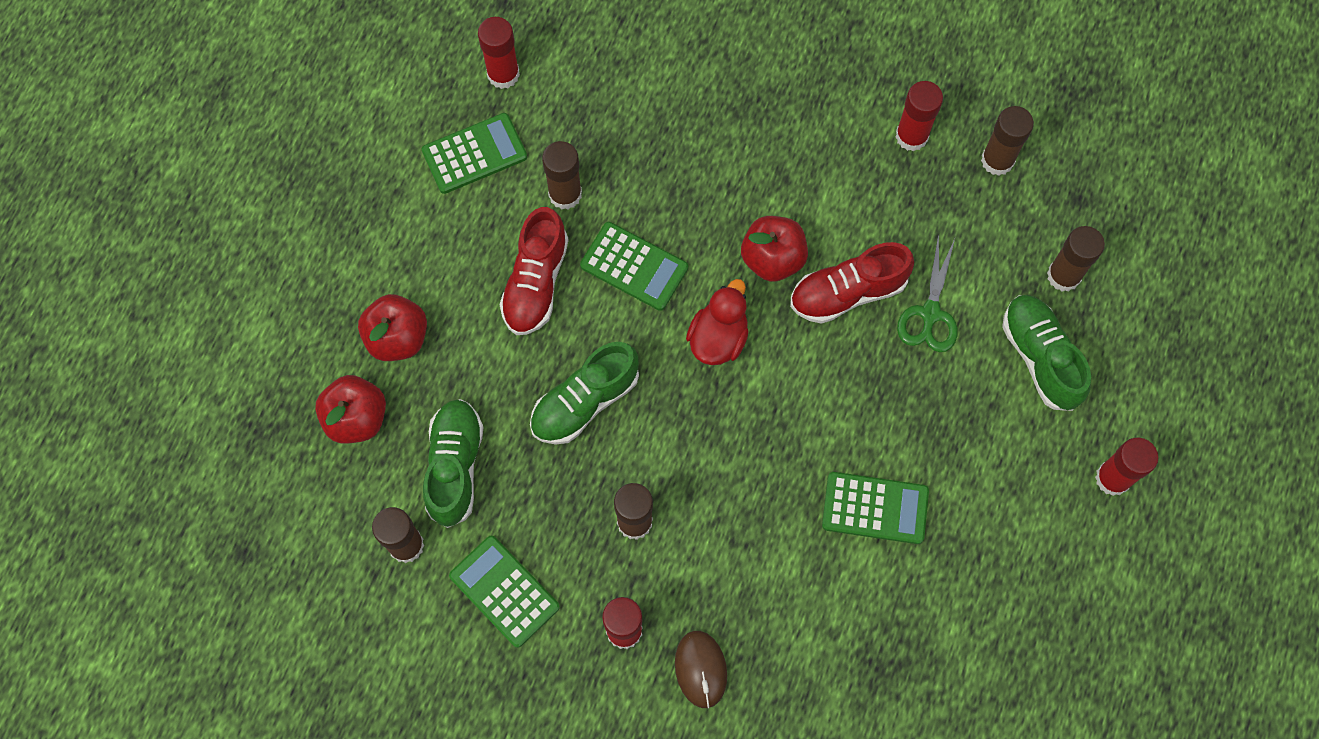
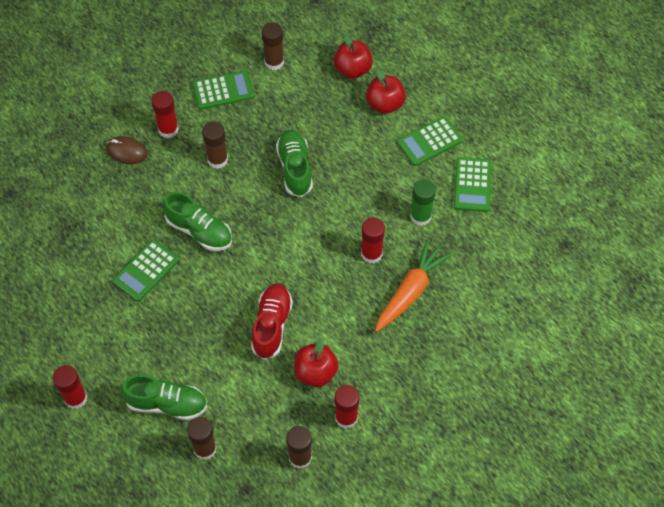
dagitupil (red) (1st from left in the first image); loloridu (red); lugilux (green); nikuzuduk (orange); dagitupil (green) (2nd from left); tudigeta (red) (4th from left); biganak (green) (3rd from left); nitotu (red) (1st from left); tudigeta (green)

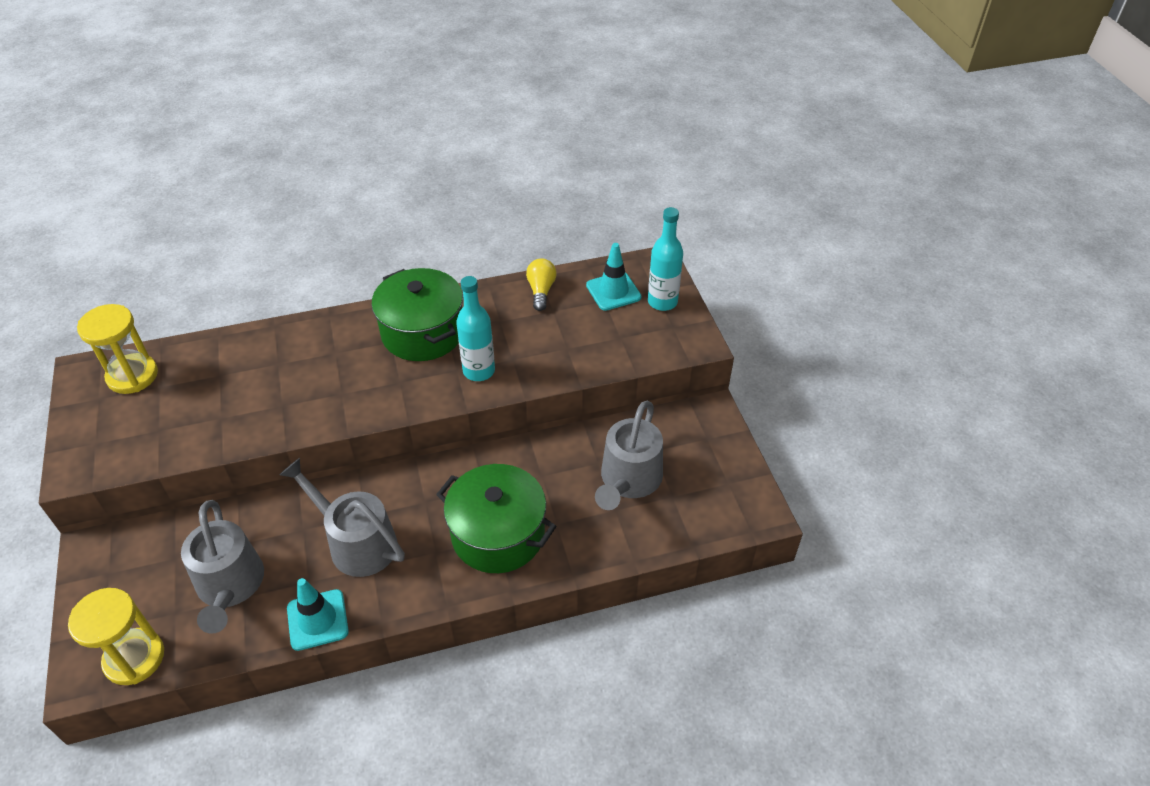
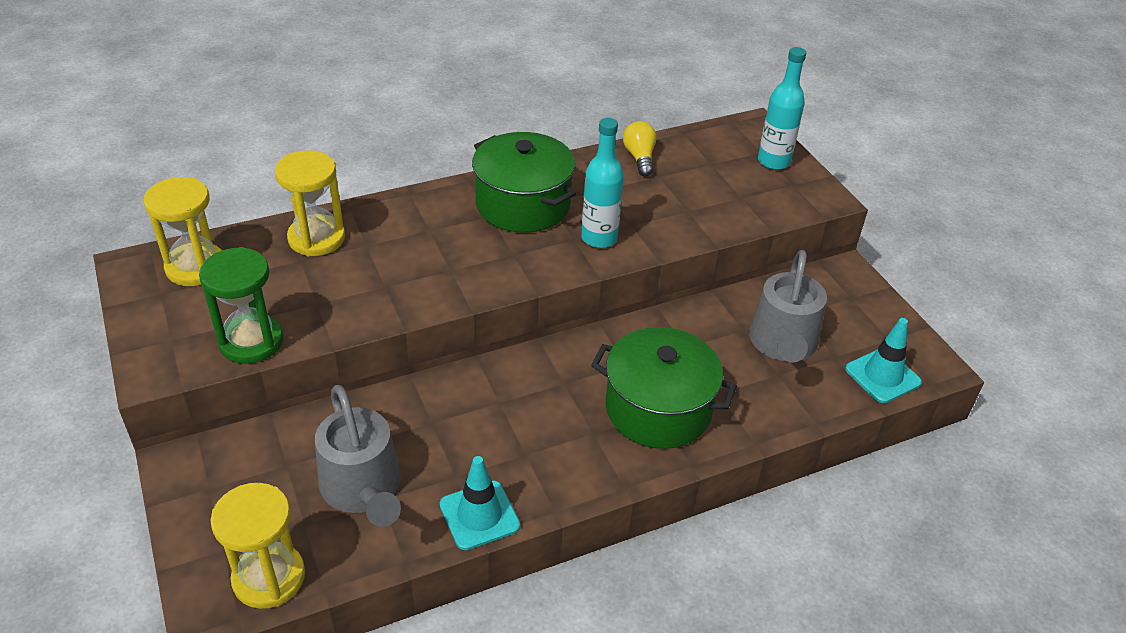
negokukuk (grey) (2nd from left in the first image); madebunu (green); madebunu (yellow) (3rd from left); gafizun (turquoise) (2nd from left)

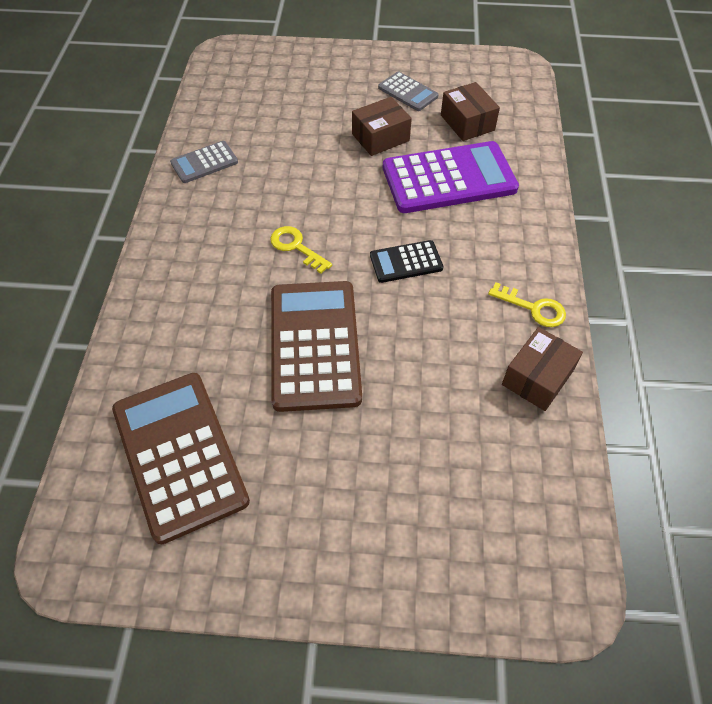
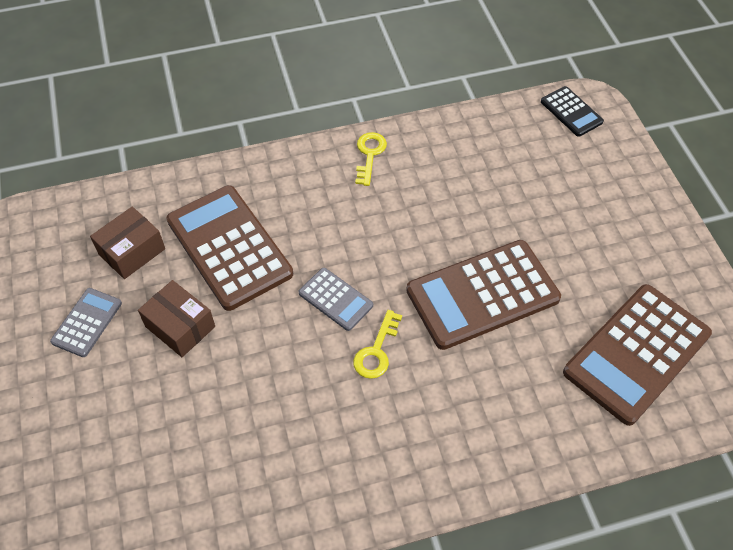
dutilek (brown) (3rd from left in the first image); biganak (grey) (2nd from left); biganak (black); biganak (brown) (1st from left)

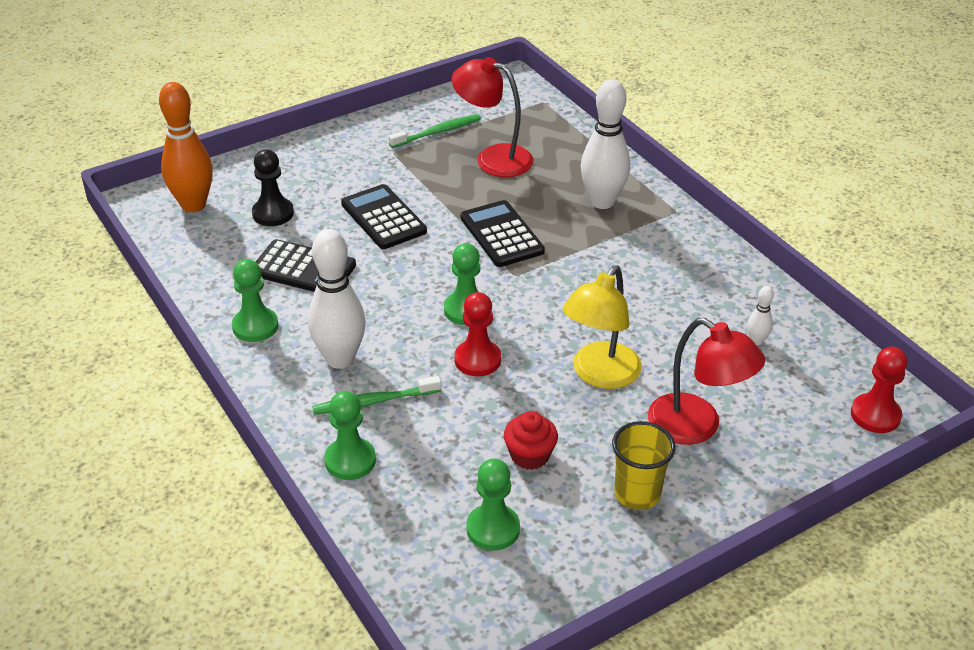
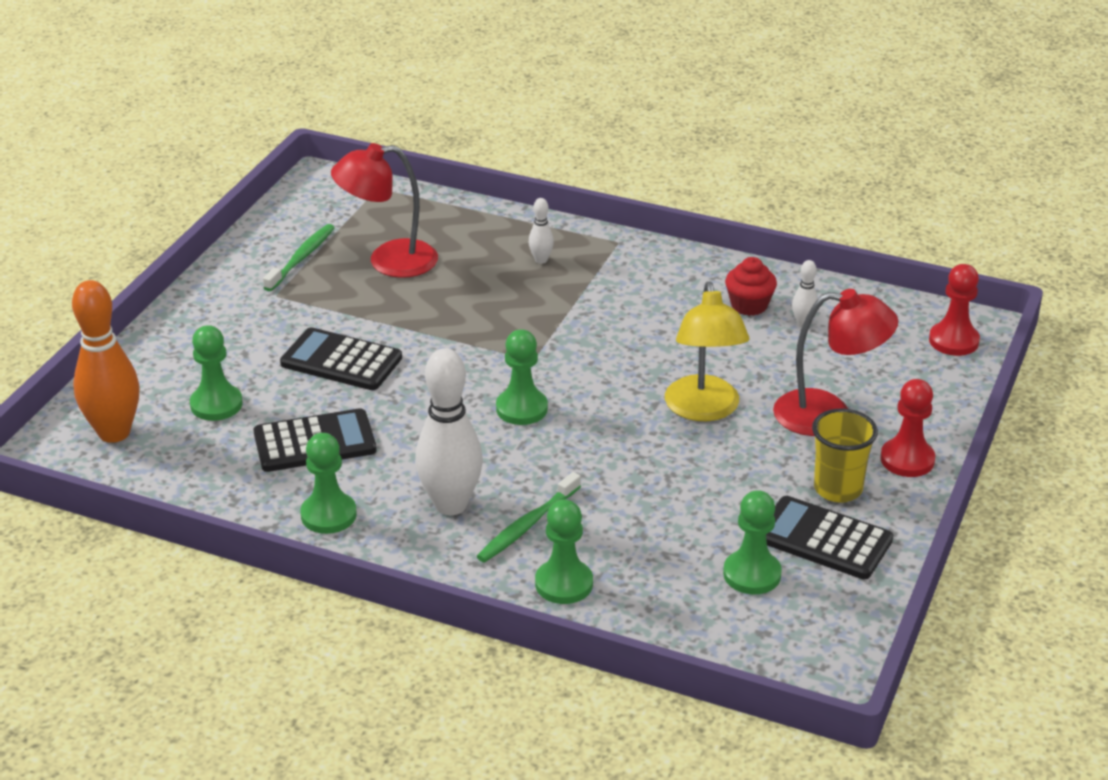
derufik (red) (1st from left); biganak (black) (3rd from left); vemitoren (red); derufik (green) (1st from left); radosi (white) (2nd from left)

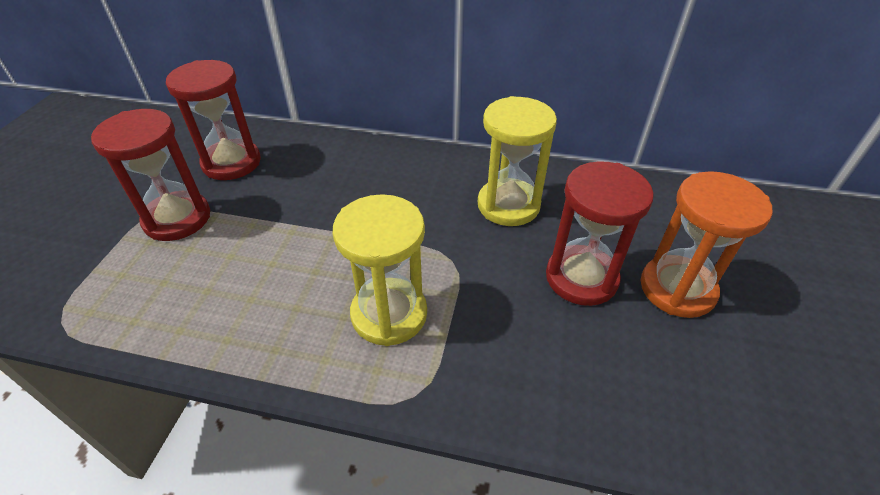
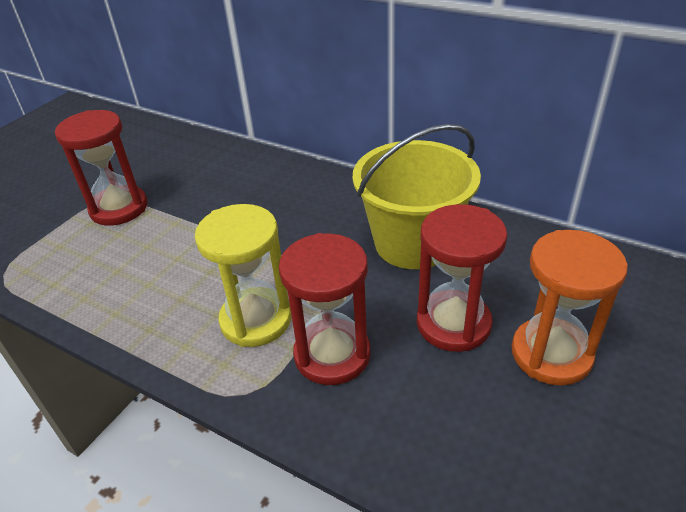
madebunu (red) (2nd from left); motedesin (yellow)

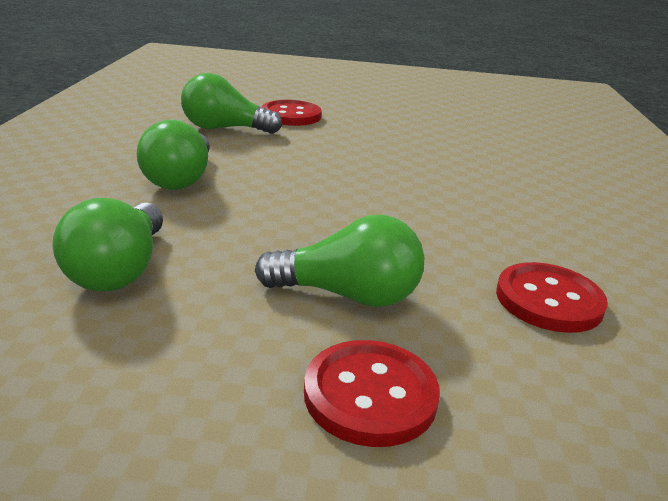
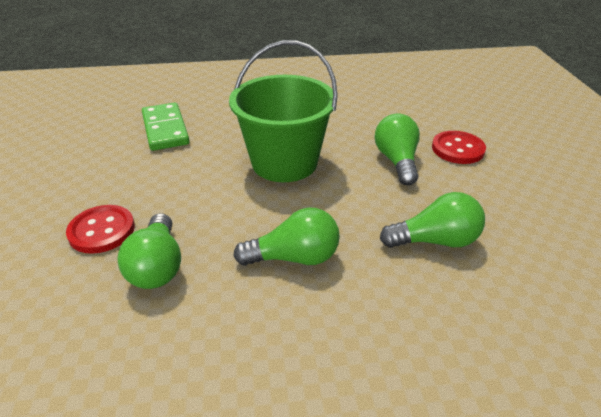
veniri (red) (3rd from left in the first image); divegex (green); motedesin (green)

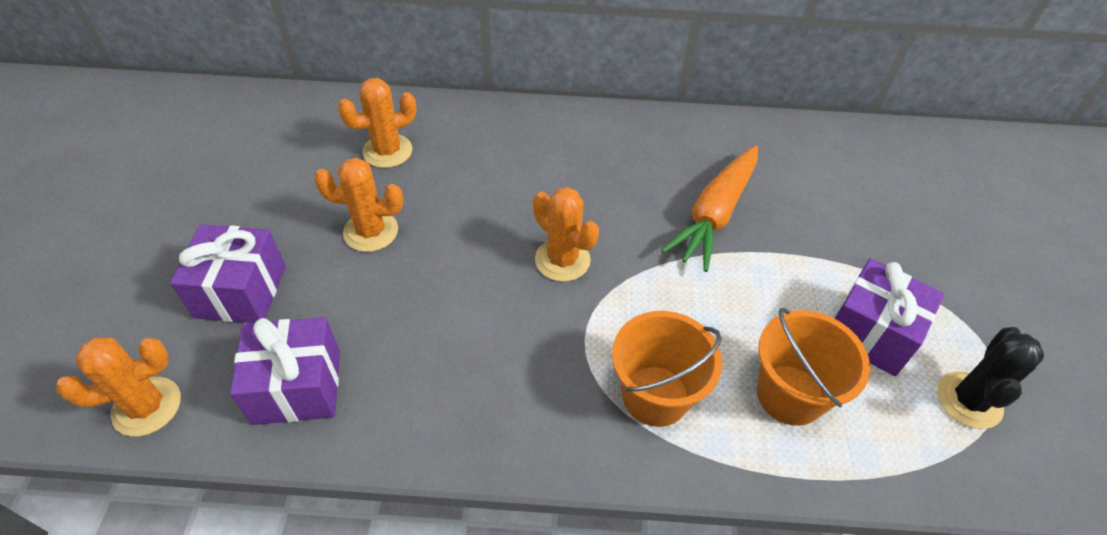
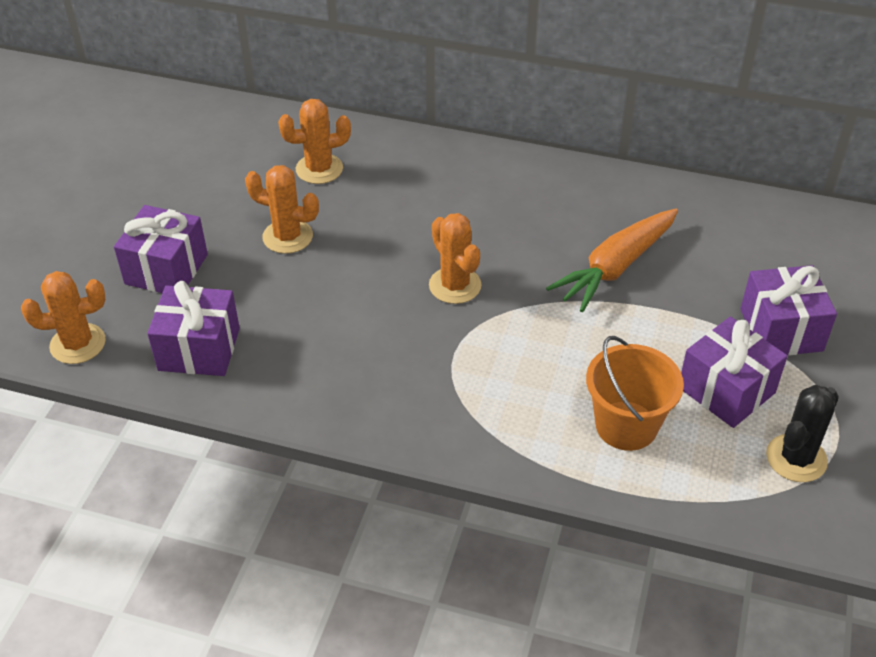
motedesin (orange) (1st from left in the first image); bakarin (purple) (4th from left)

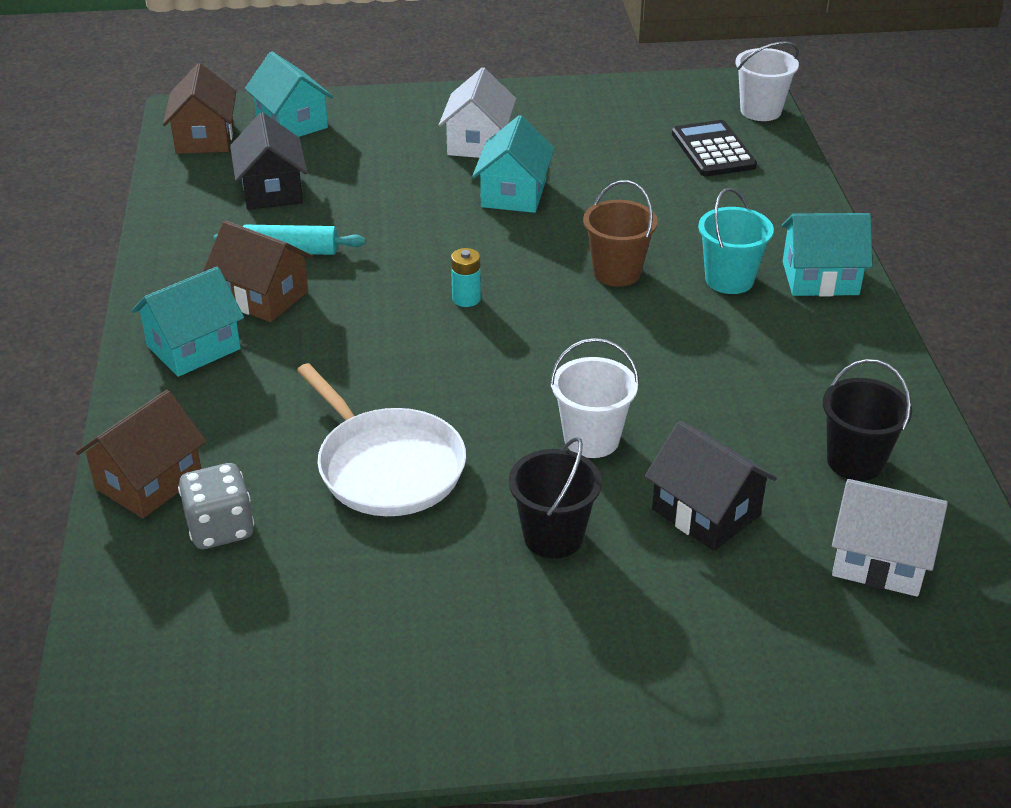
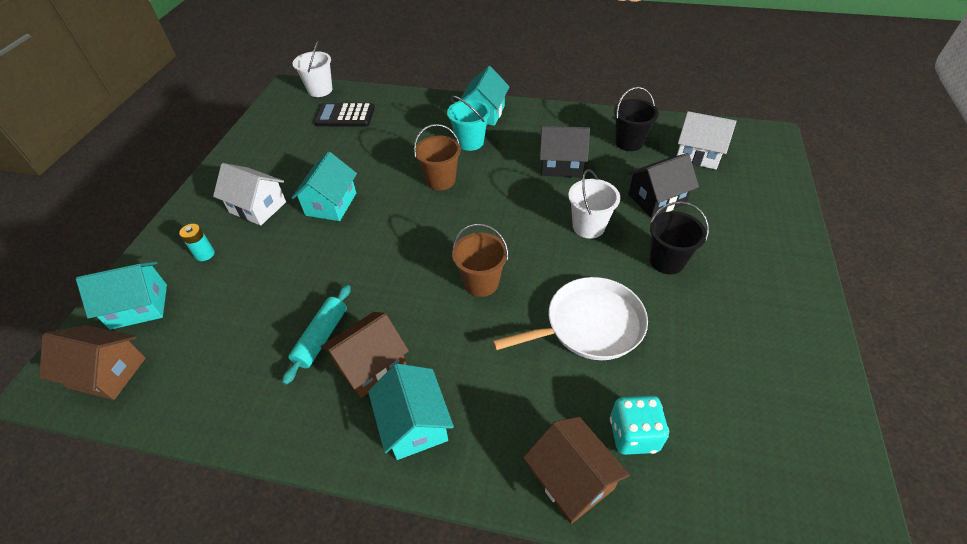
motedesin (brown) (2nd from left); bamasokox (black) (1st from left); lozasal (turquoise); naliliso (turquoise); bamasokox (turquoise) (2nd from left); bamasokox (white) (2nd from left)

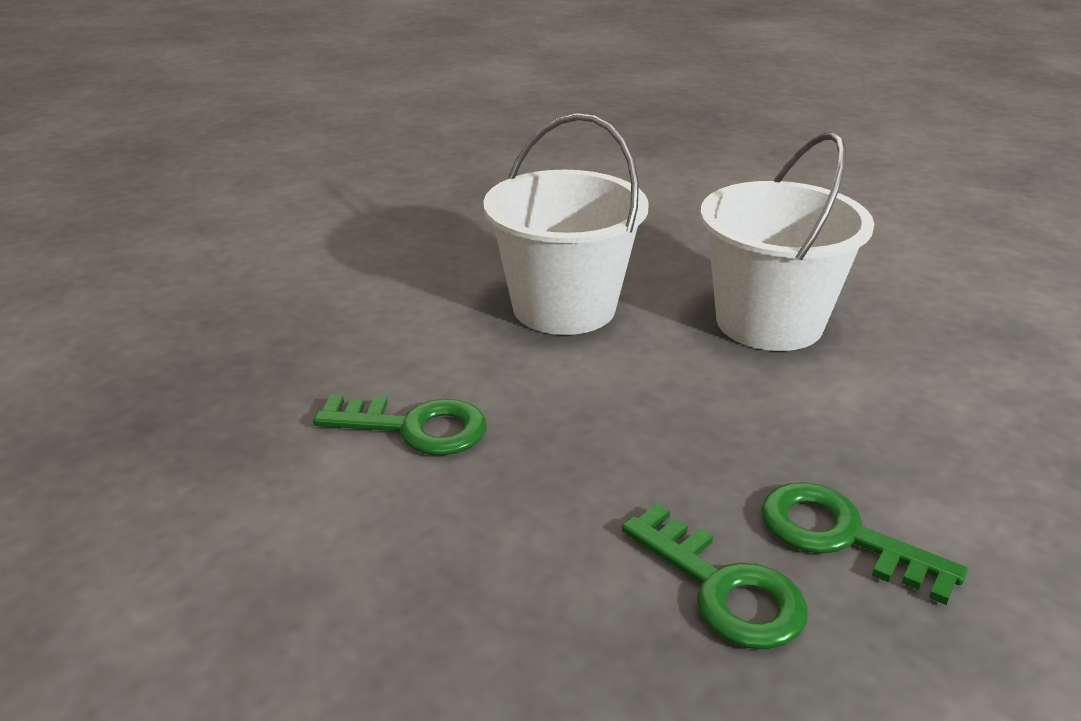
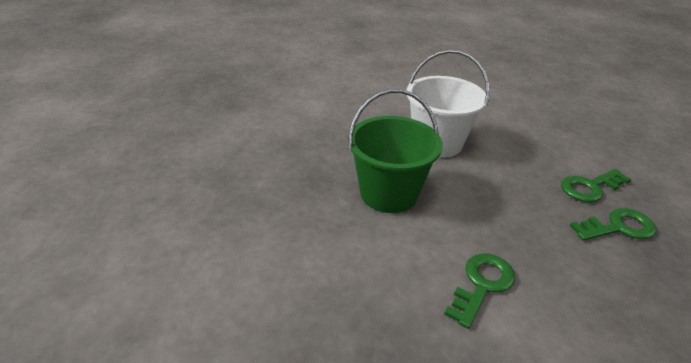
motedesin (green)

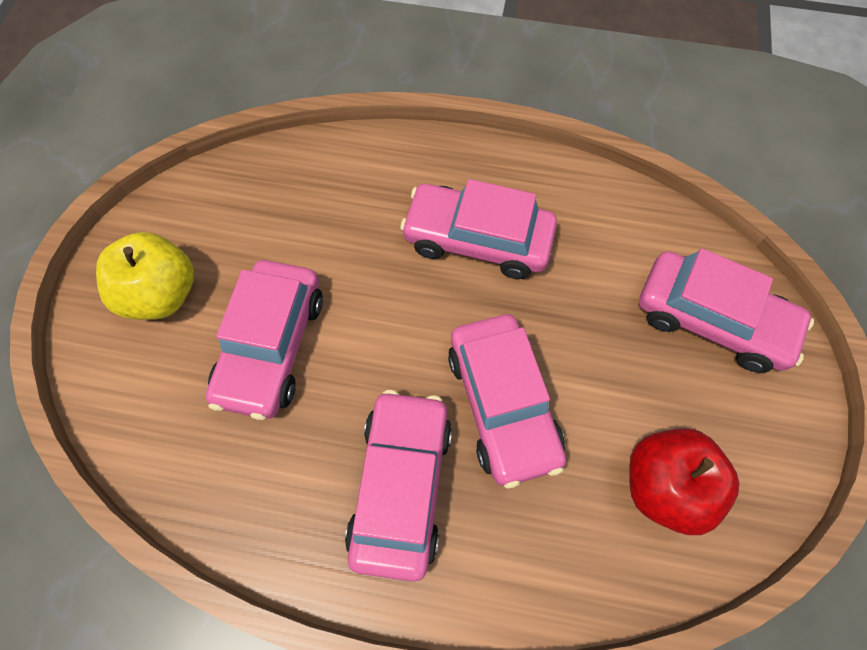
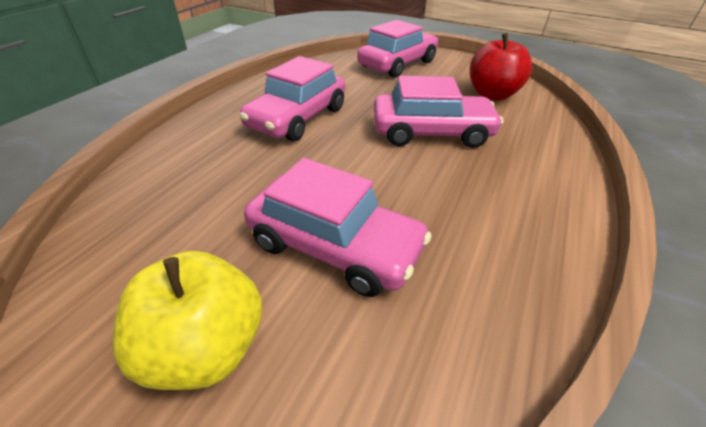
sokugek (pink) (2nd from left in the first image)

